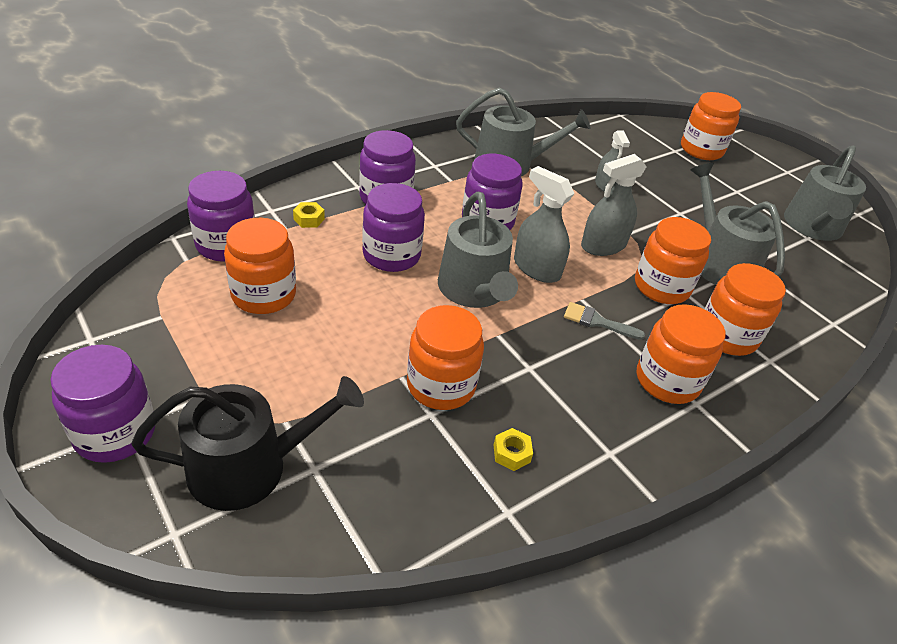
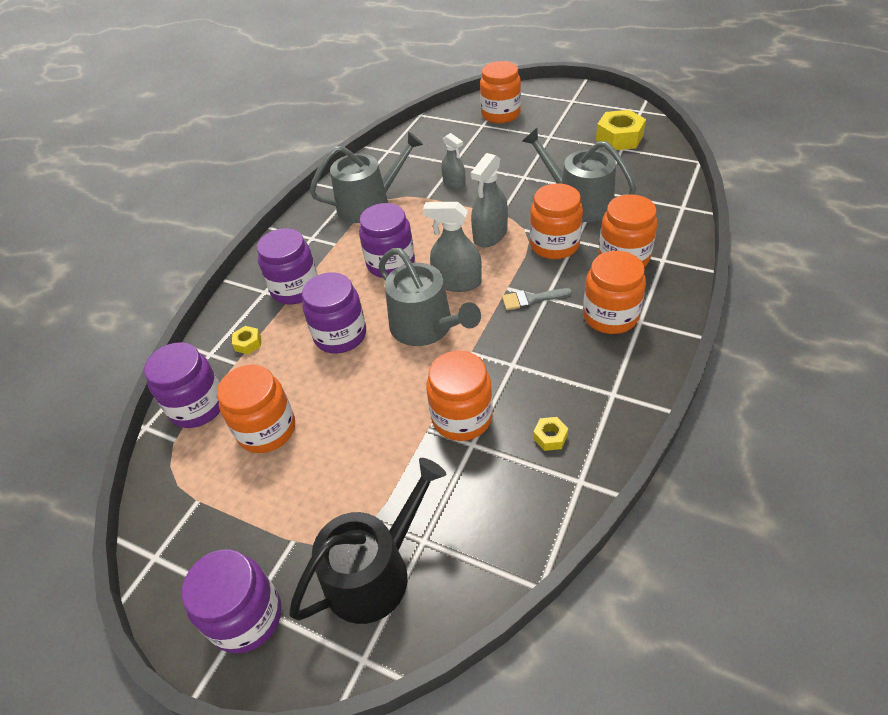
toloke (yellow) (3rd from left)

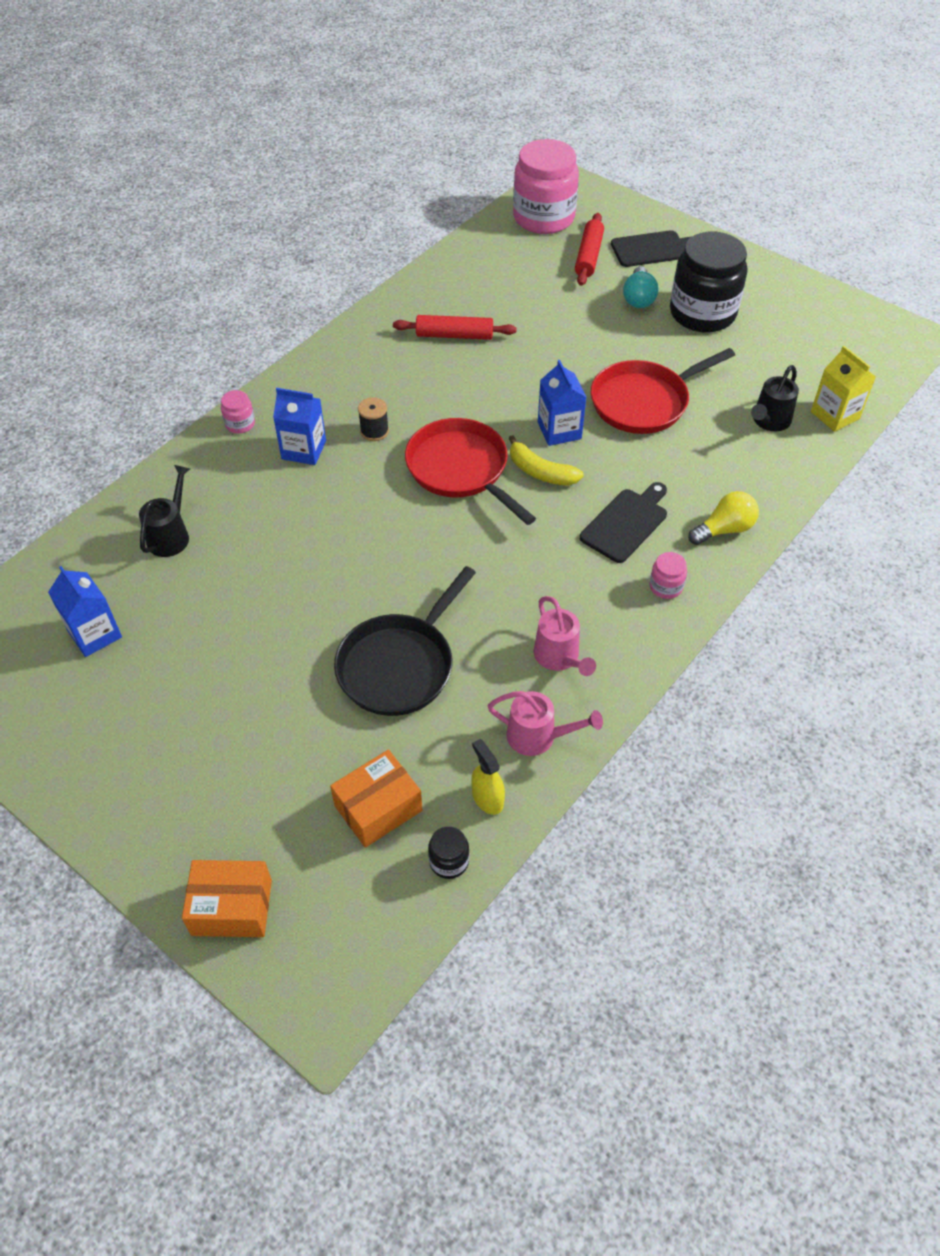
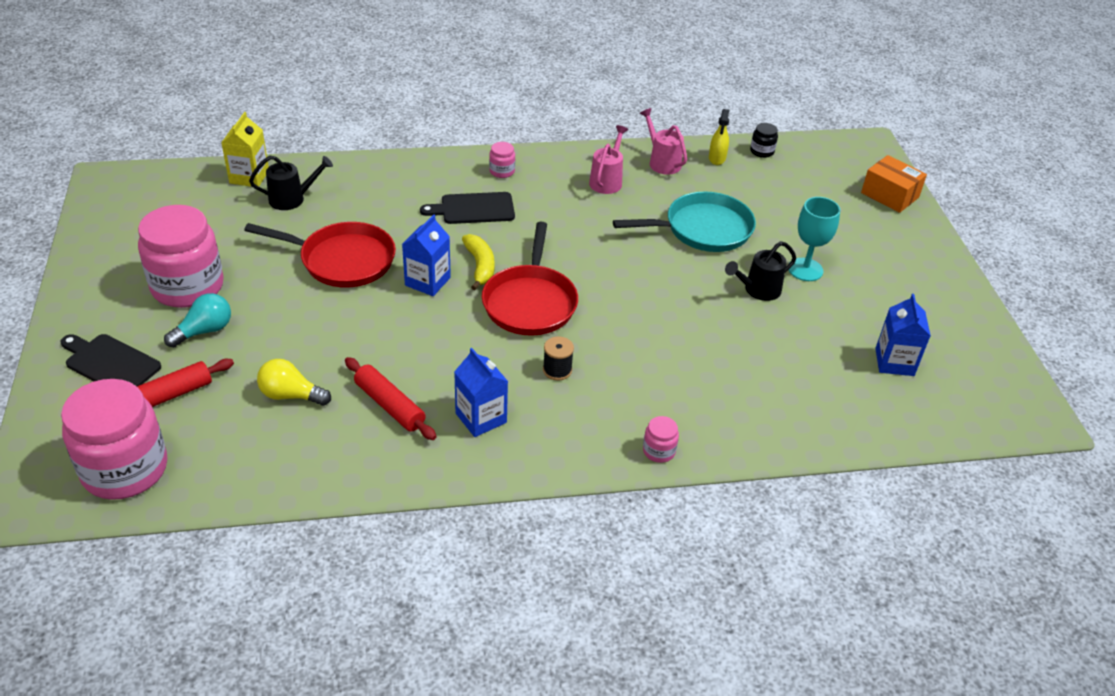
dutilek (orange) (2nd from left in the first image); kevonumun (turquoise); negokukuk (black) (2nd from left); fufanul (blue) (2nd from left); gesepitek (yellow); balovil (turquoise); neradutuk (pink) (2nd from left)

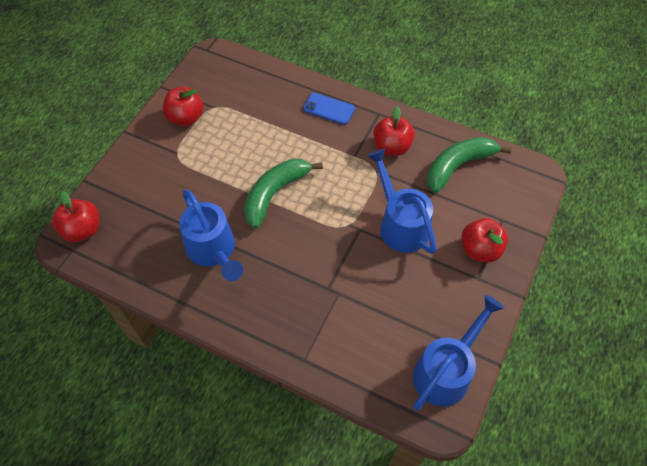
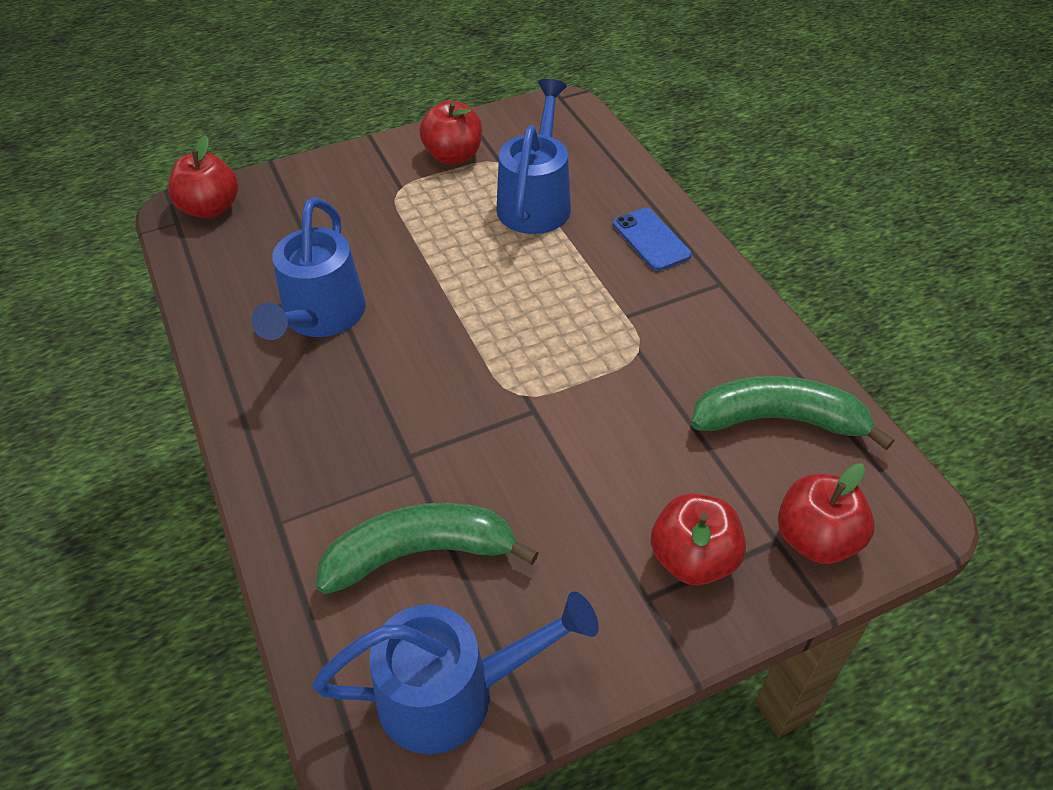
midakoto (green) (1st from left); negokukuk (blue) (3rd from left); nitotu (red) (4th from left)

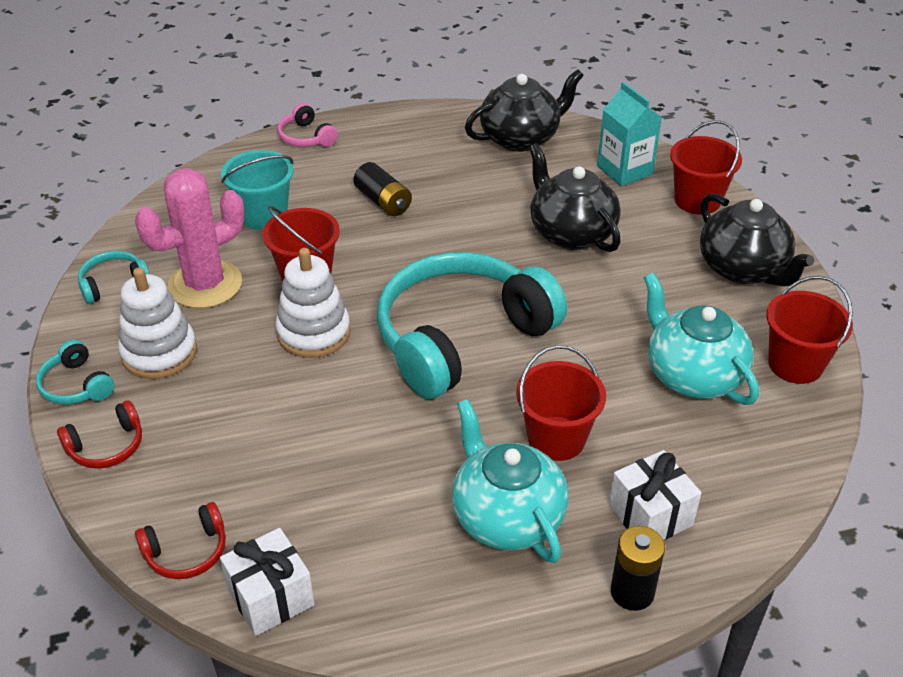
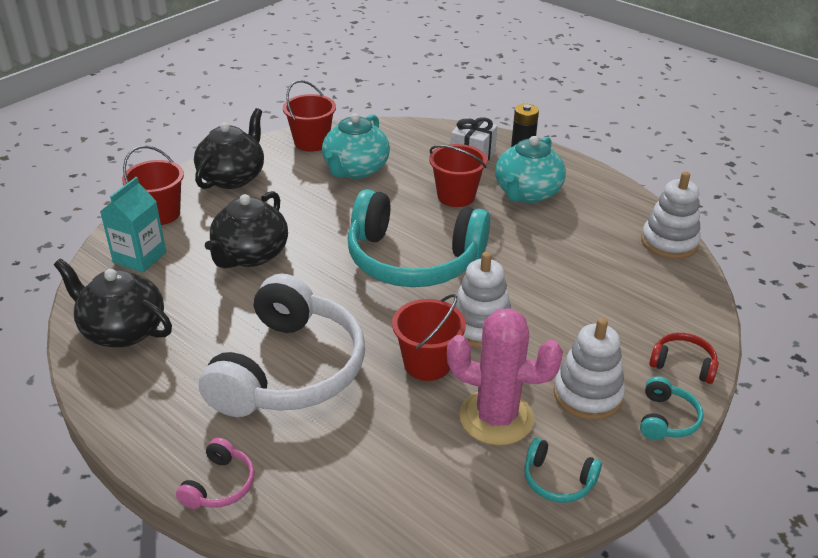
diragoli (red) (2nd from left in the first image); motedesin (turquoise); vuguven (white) (3rd from left); diragoli (white)

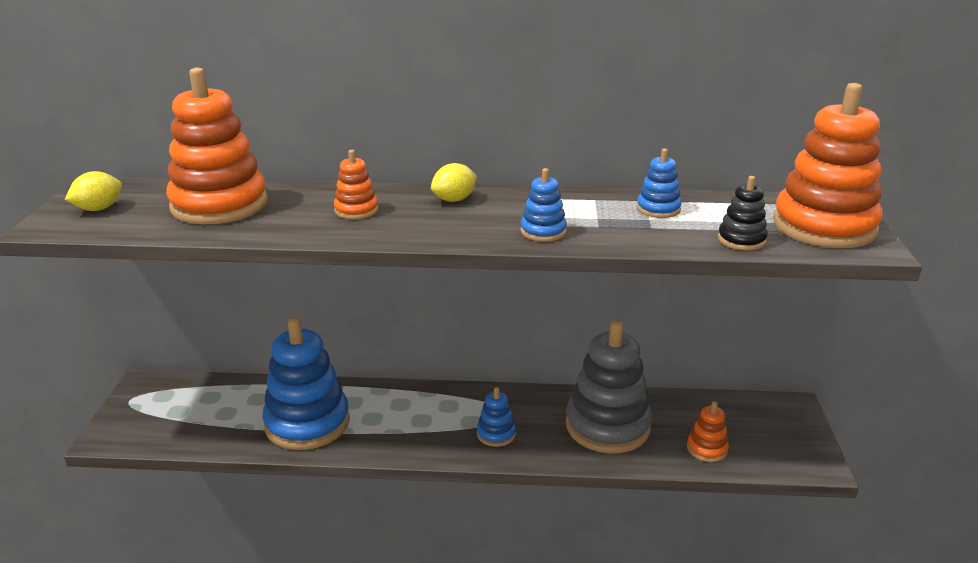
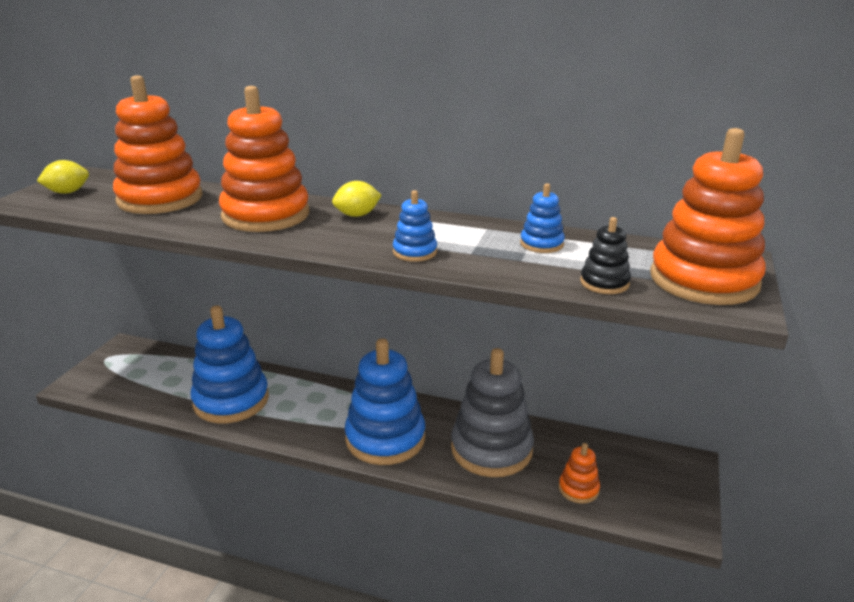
vuguven (orange) (2nd from left); vuguven (blue) (2nd from left)

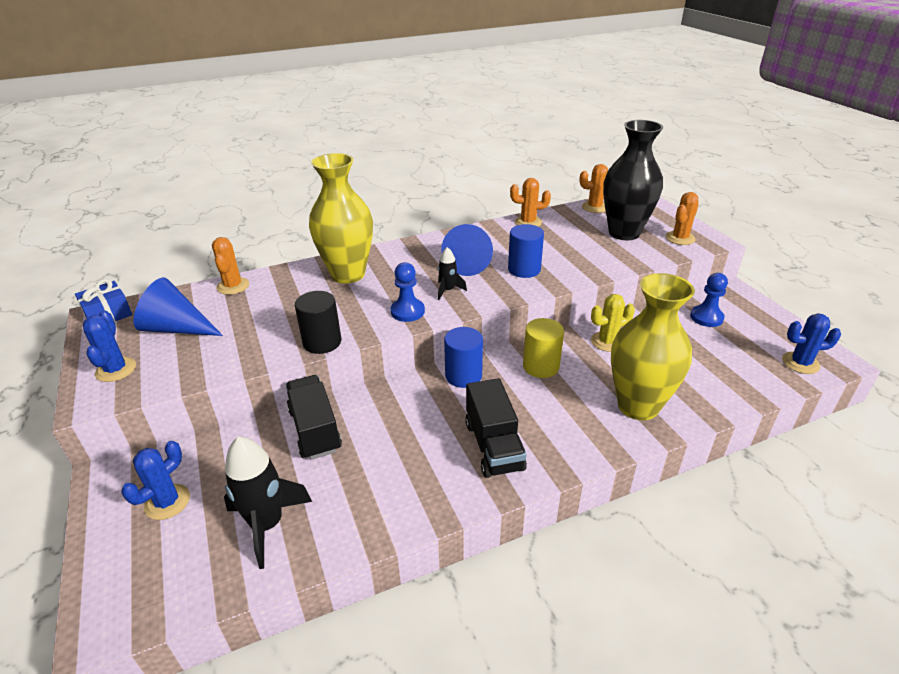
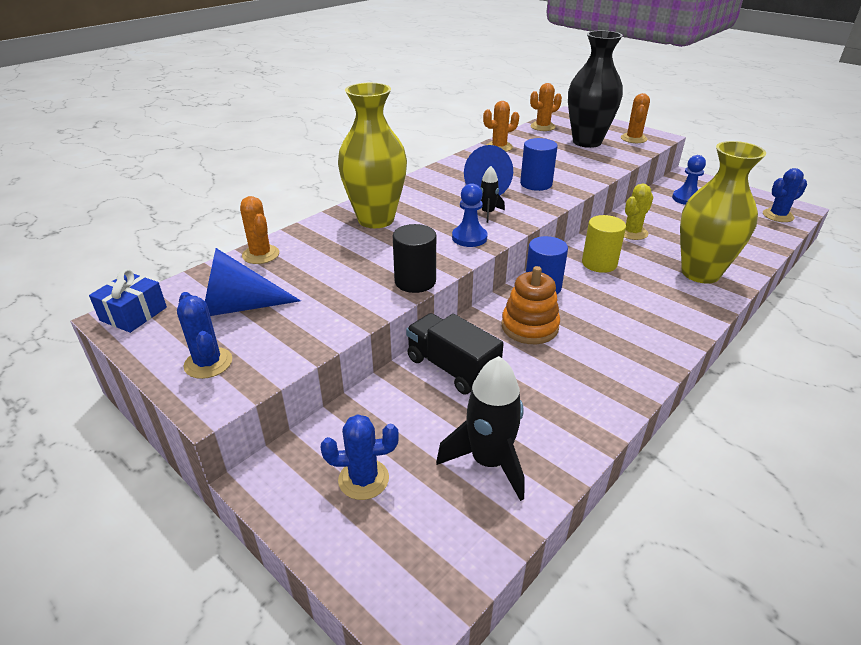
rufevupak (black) (2nd from left in the first image); vuguven (orange); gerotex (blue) (2nd from left)

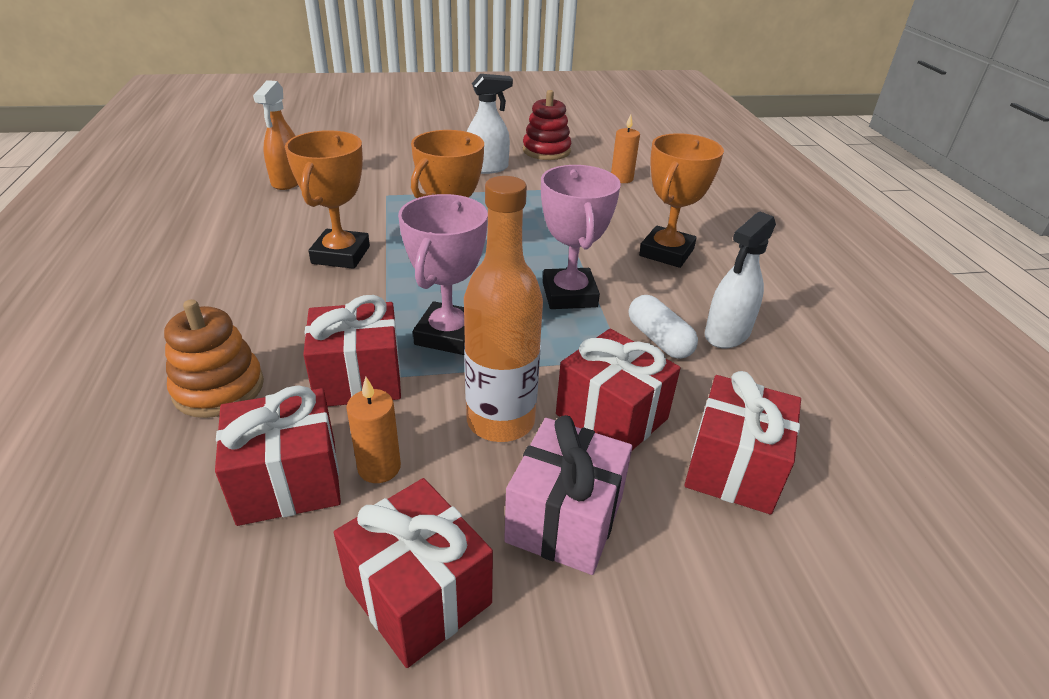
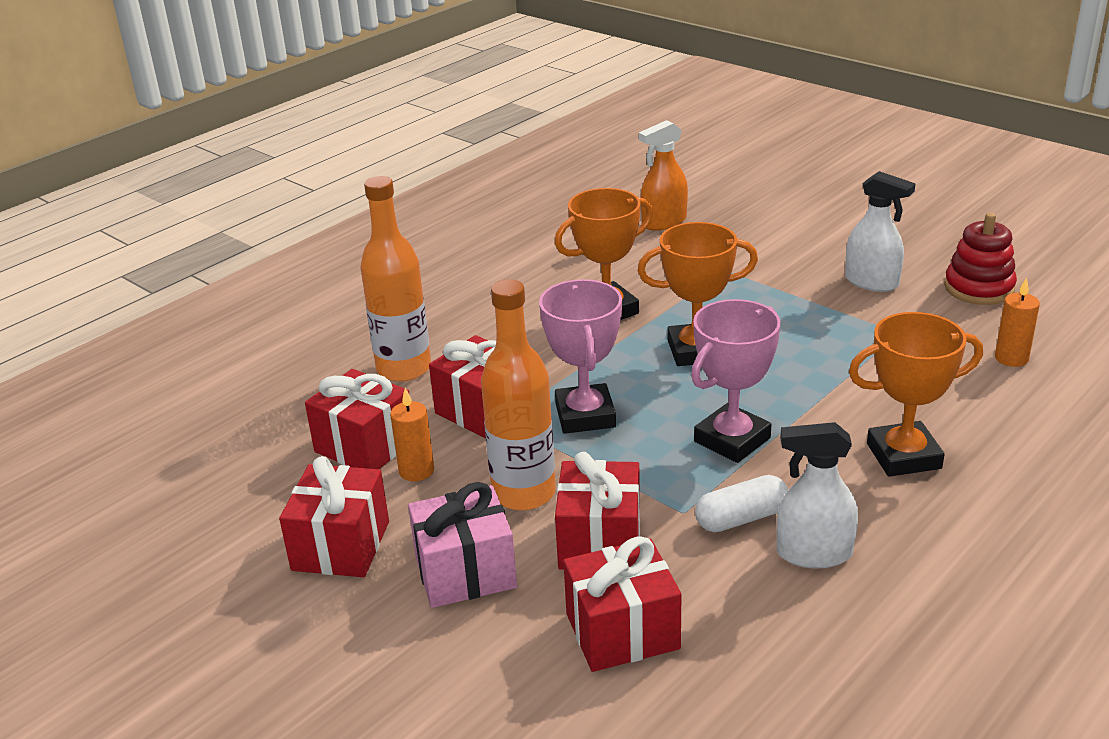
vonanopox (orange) (1st from left); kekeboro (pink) (1st from left); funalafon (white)

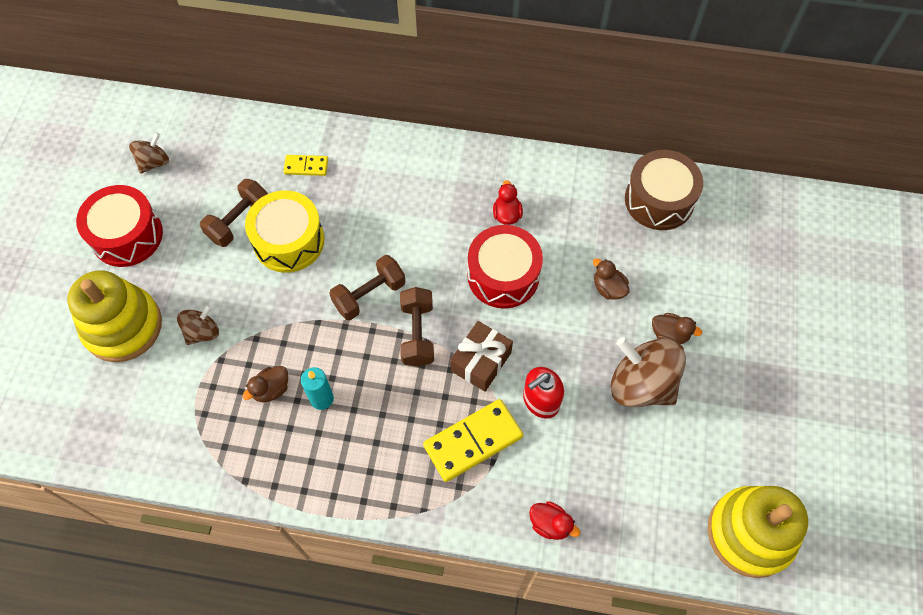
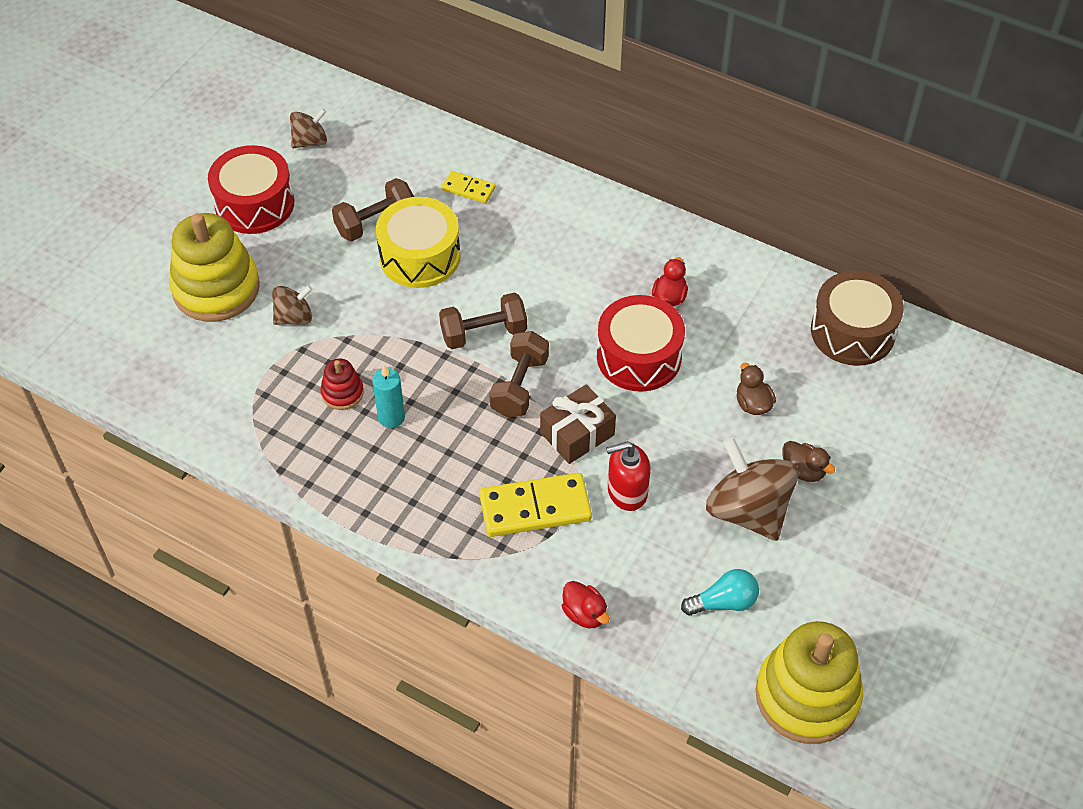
gesepitek (turquoise); vuguven (red)

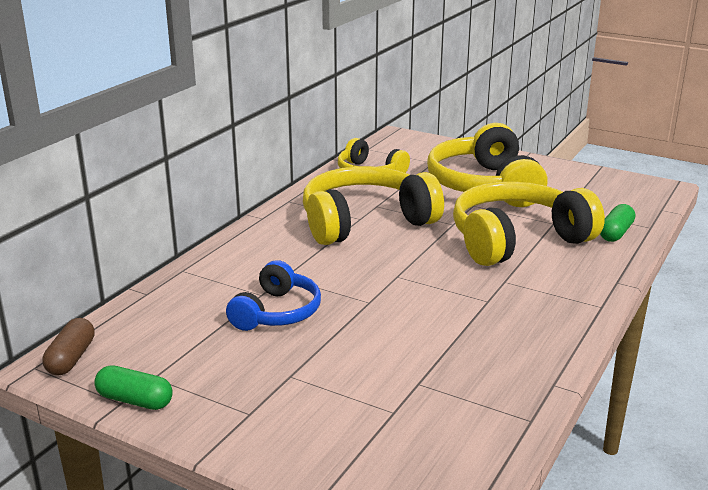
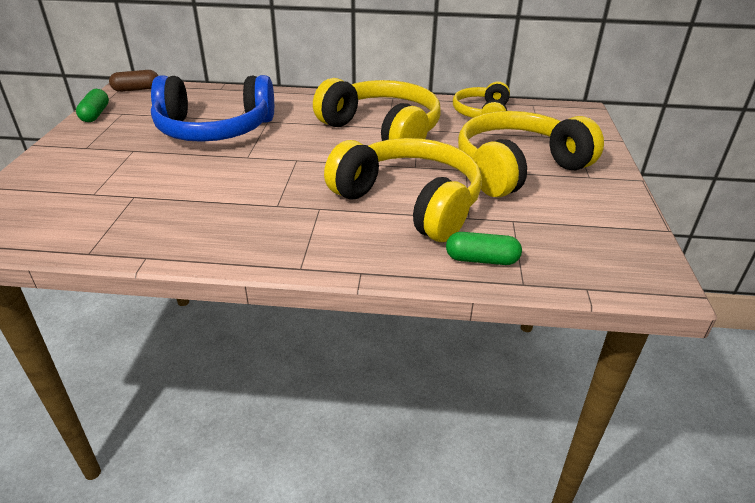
diragoli (blue)

